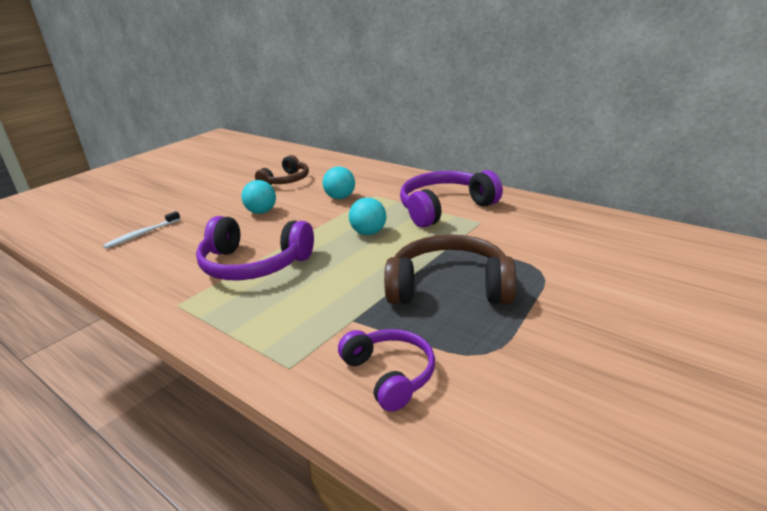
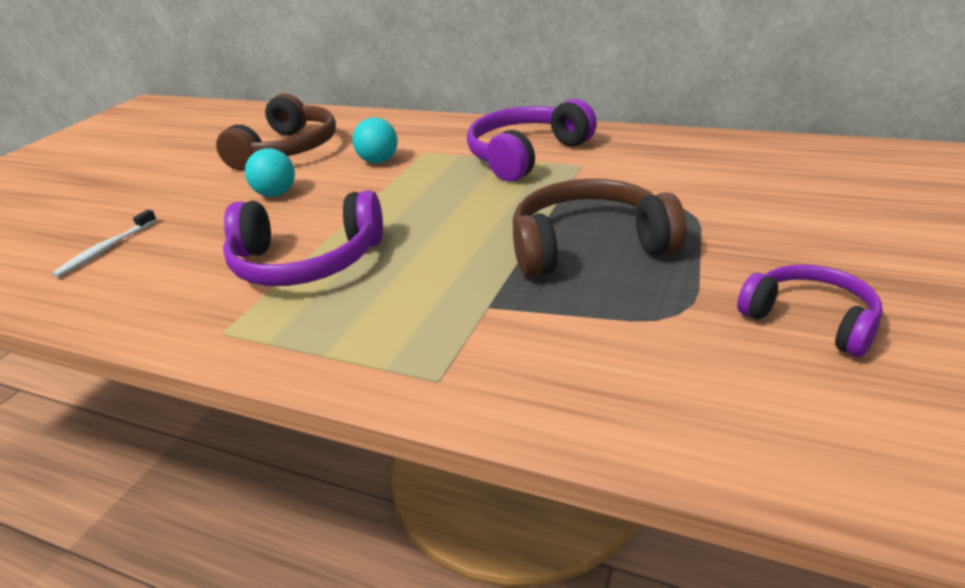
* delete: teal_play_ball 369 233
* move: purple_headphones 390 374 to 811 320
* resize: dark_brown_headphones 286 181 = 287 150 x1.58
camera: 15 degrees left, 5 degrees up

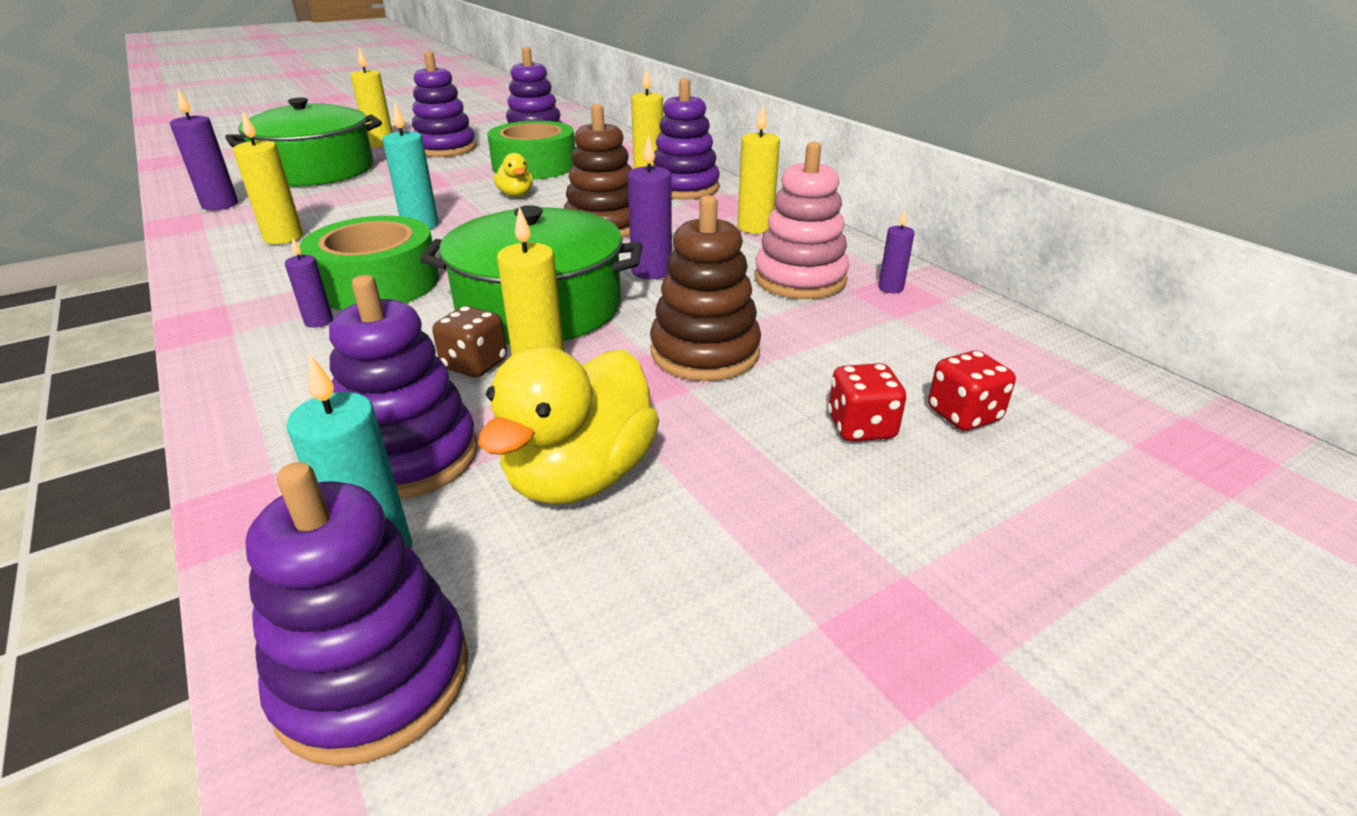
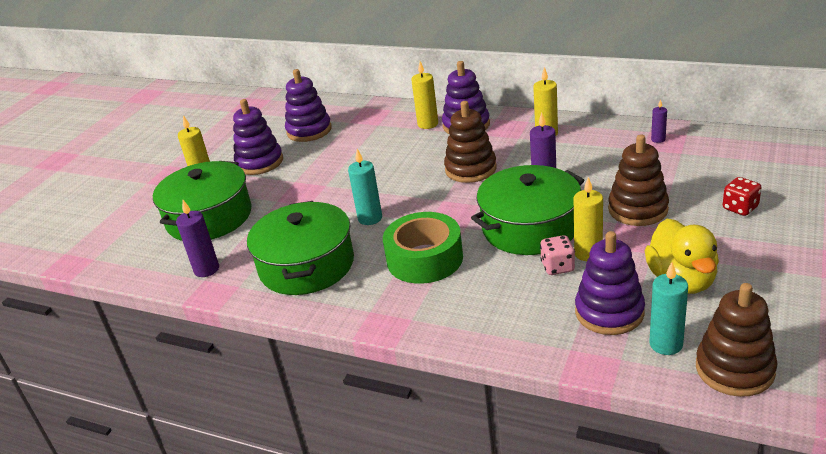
* delete: purple_wax_candle 319 321
* delete: leaf-green_sticky_tape 534 166
* delete: yellow_toy_duck 516 195
* delete: rose-pink_ring_stacker 800 279
* delete: crimson_game_die 963 415
* replace: yellow_wax_candle 283 238 to leaf-green_cooking_pot 306 265
* recolor: purple_ring_stacker 374 678 to dark_brown_ring_stacker 734 369
* recolor: dark_brown_game_die 475 365 to rose-pink_game_die 557 267
camera: 30 degrees left, 0 degrees up

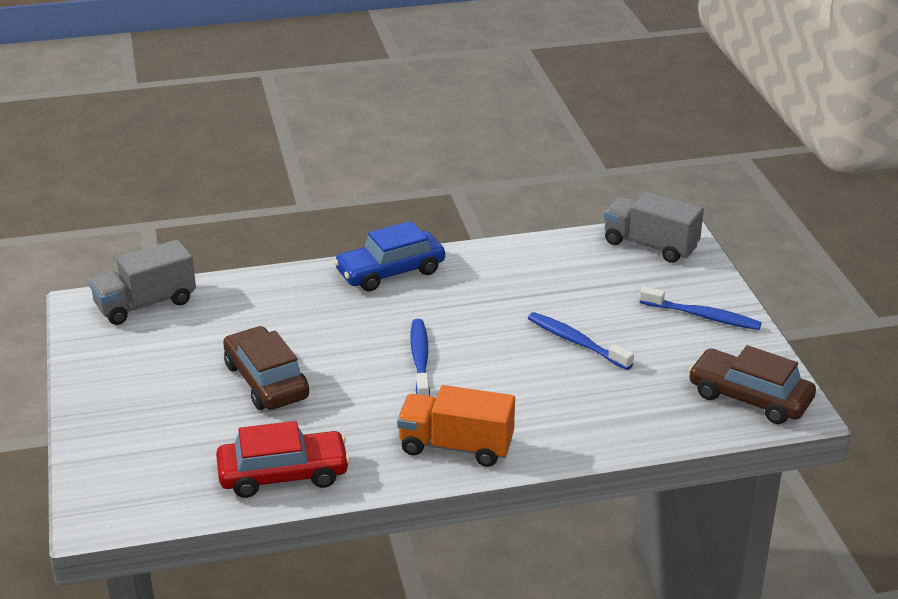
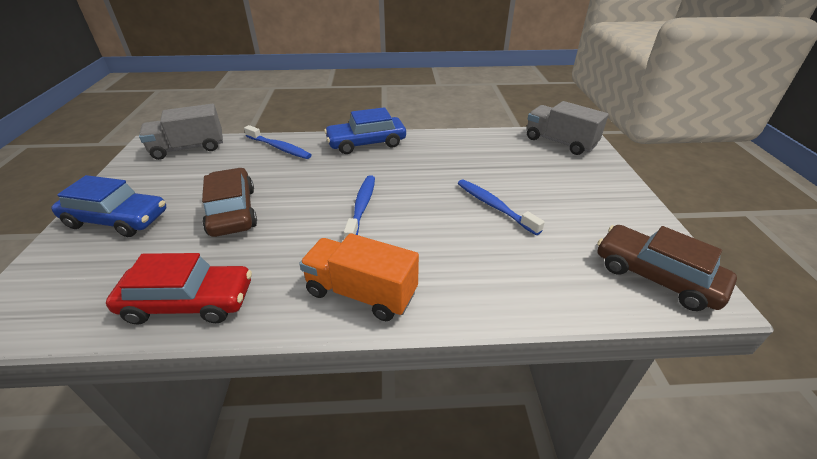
* insert: cobalt_car 117 219
* move: cobalt_dental_brush 702 316 to 279 148
camera: 10 degrees right, 5 degrees up

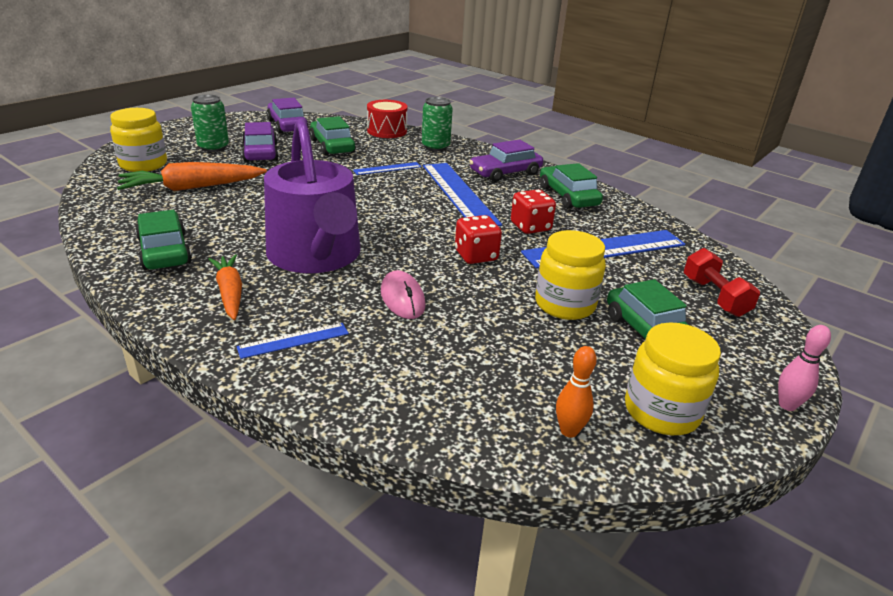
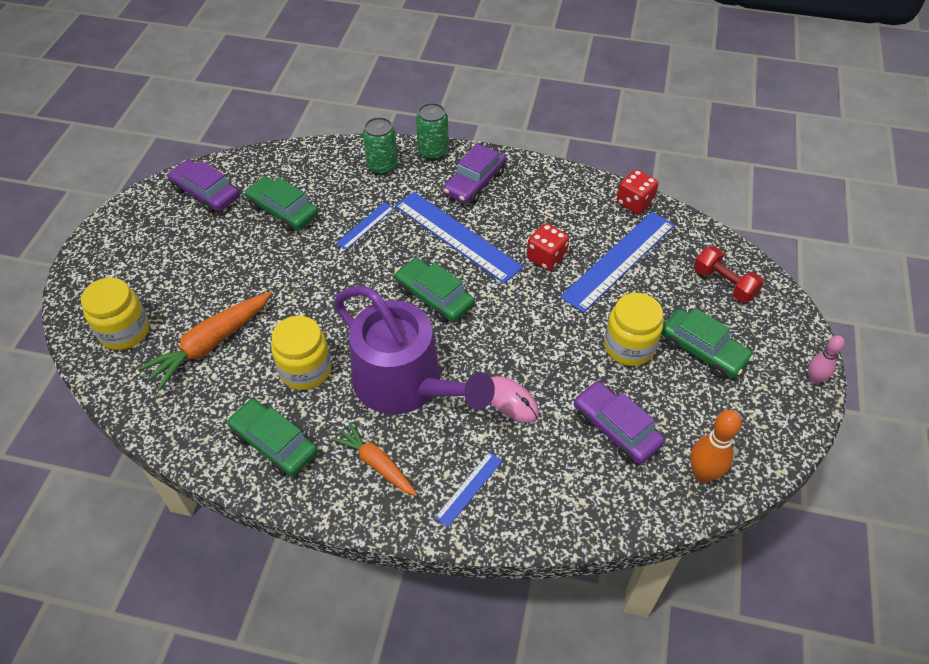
* delete: crimson_snare_drum 387 131
* move: leaf-green_can 213 147 to 433 151
* move: purple_car 260 152 to 616 428
* move: crimson_game_die 476 256 to 634 203
* move: leaf-green_car 568 196 to 434 297
* move: yellow_jam_jar 661 411 to 305 370
* resize: orange_tenpin 569 431 = 702 474 x1.52
camera: 25 degrees left, 20 degrees up

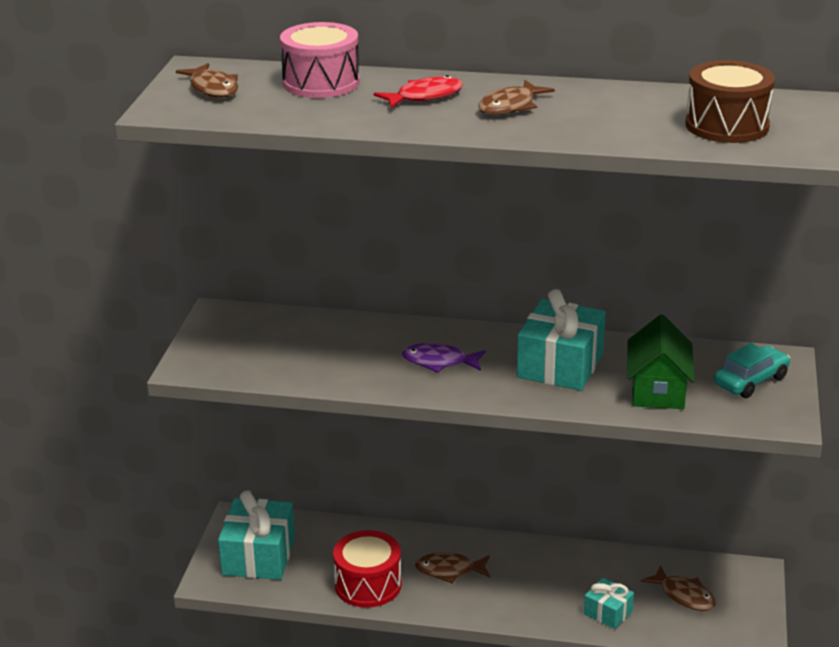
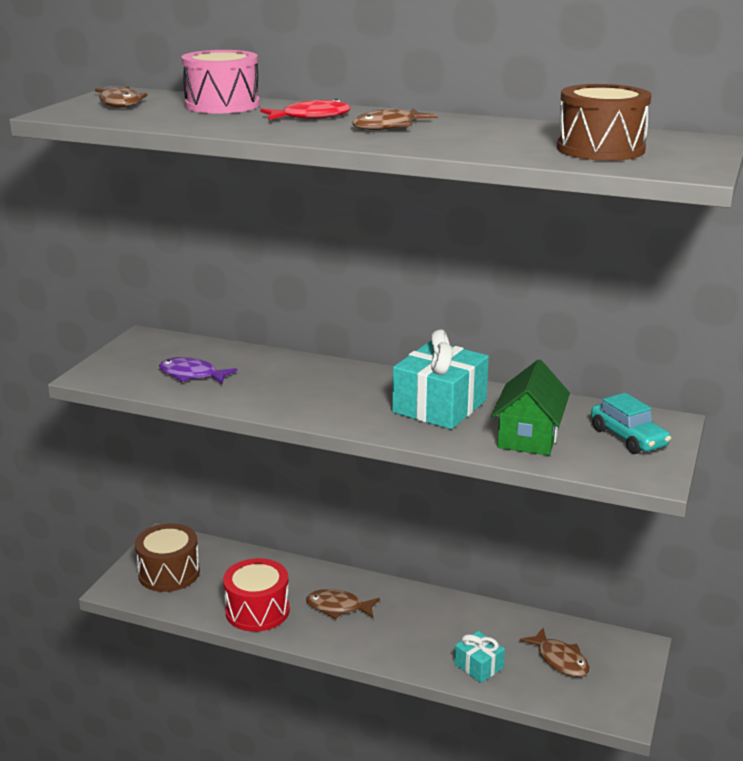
* move: purple_toy_fish 439 362 to 192 375
* replace: teal_wrapped_gift 259 556 to dark_brown_snare_drum 169 573
* rotate: teal_car 750 381 = 628 438 90 degrees clockwise
camera: 10 degrees right, 5 degrees down

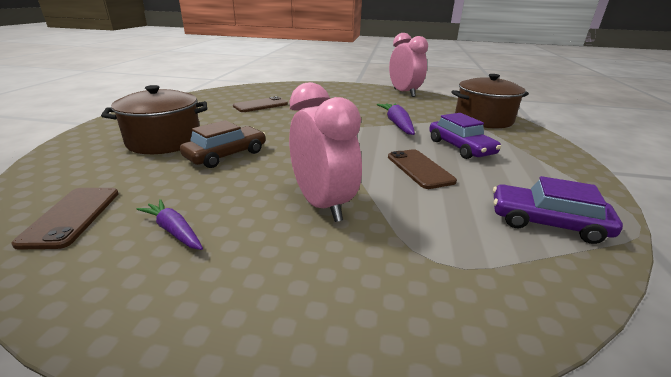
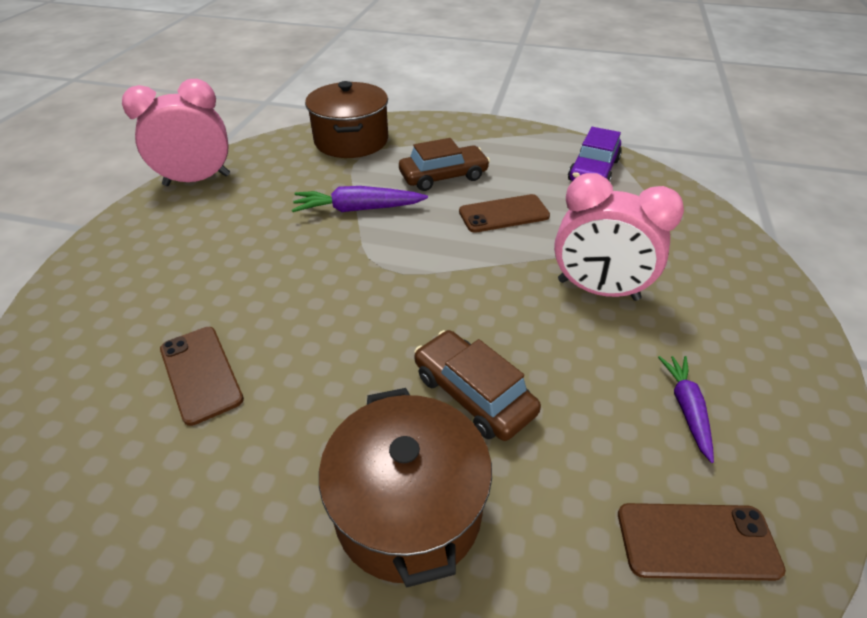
* recolor: purple_car 460 147 to dark_brown_car 443 176
* rotate: purple_toy_carrot 174 231 = 686 409 135 degrees clockwise
* rotate: rose-pink_clock 322 204 = 597 290 135 degrees counterclockwise
camera: 85 degrees left, 15 degrees up

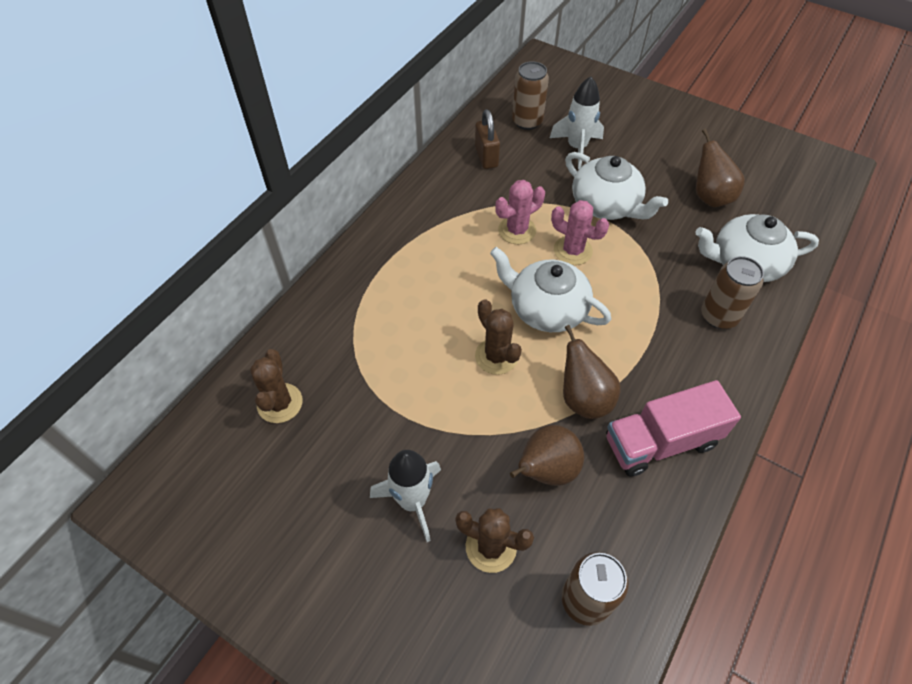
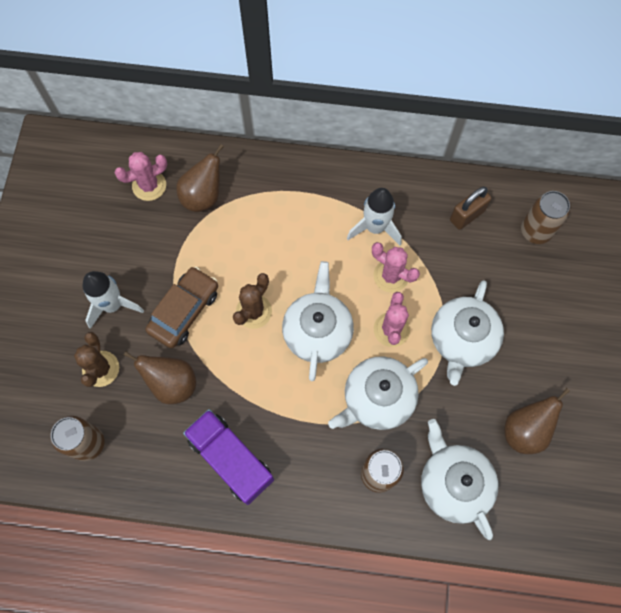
* insert: dark_brown_car 184 311
* insert: white_china_teapot 377 398
* move: white_rocket 577 148 to 375 228
* move: dark_brown_pear_fruit 583 398 to 203 196
* recolor: dark_brown_prickly_plant 280 403 to rose-pink_prickly_plant 149 185
* recolor: rose-pink_lorry 660 441 to purple_lorry 231 459
camera: 65 degrees right, 15 degrees up

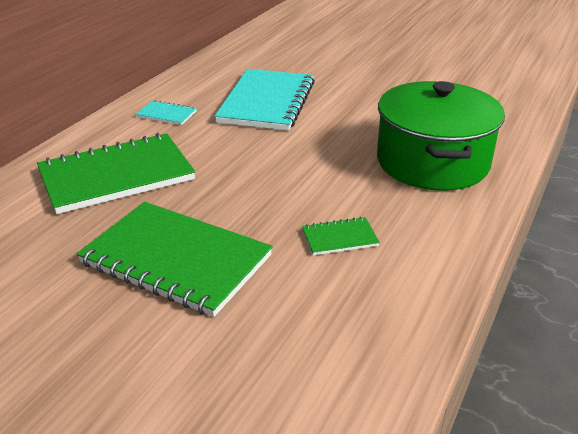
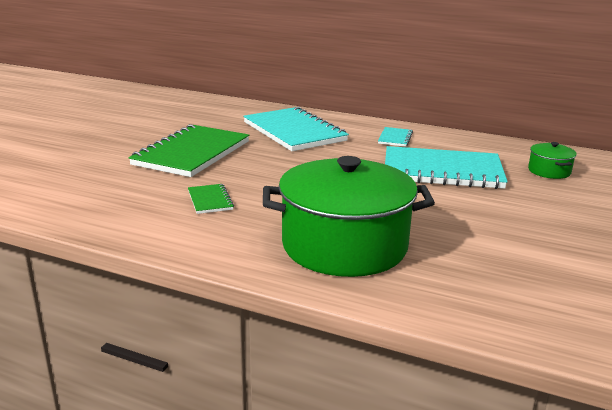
* insert: leaf-green_cooking_pot 549 171
* recolor: leaf-green_notepad 116 176 to teal_notepad 294 132
camera: 85 degrees right, 10 degrees down

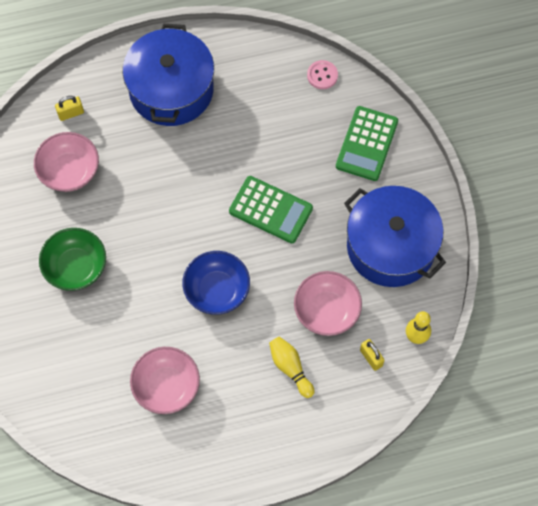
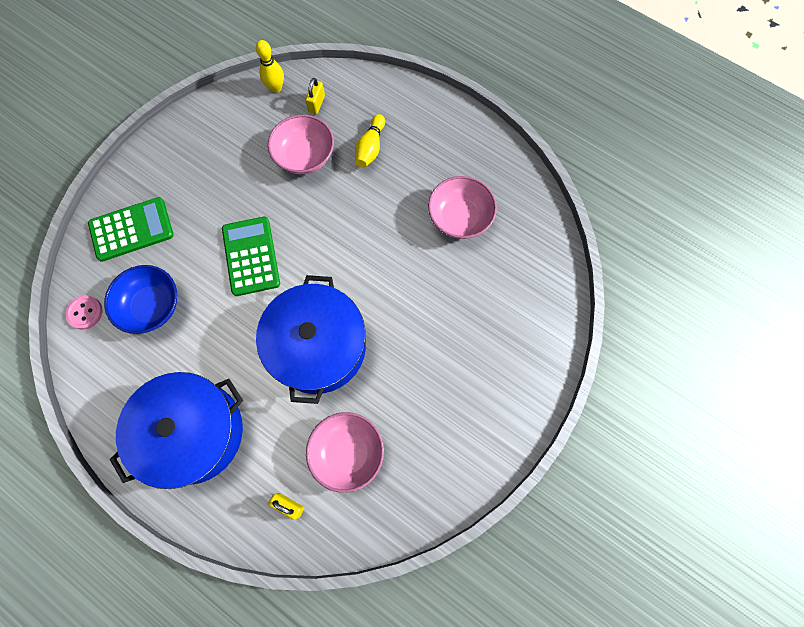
* delete: leaf-green_serving_bowl 76 267
* move: cobalt_serving_bowl 217 290 to 152 306
* move: cobalt_cooking_pot 391 246 to 318 346
camera: 130 degrees left, 5 degrees up

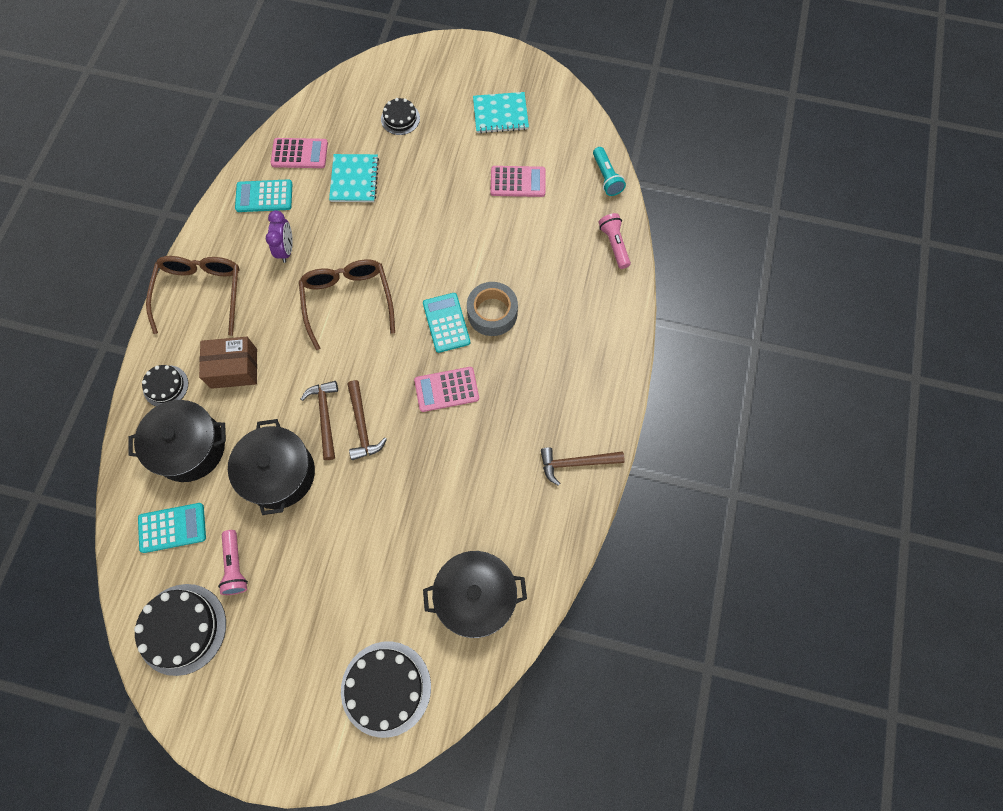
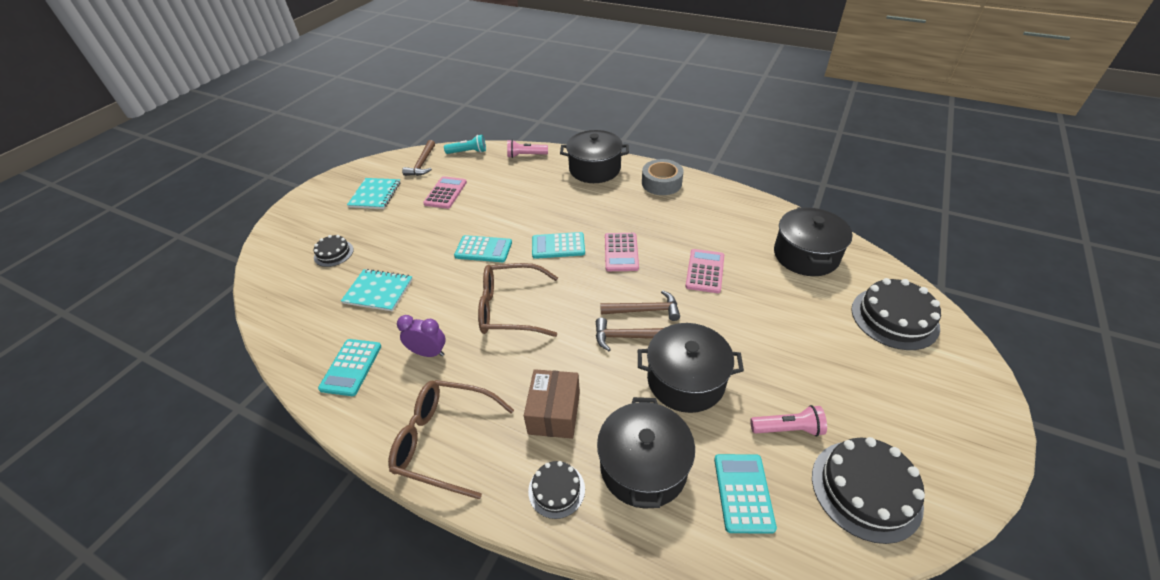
* insert: teal_pocket_calculator 483 249
* insert: ebony_cooking_pot 594 169
* move: rose-pink_pocket_calculator 299 154 to 705 271
* move: grey_sticky_tape 492 313 to 661 183
* move: dark_brown_claw_hammer 576 463 to 422 164
camera: 75 degrees left, 25 degrees down

